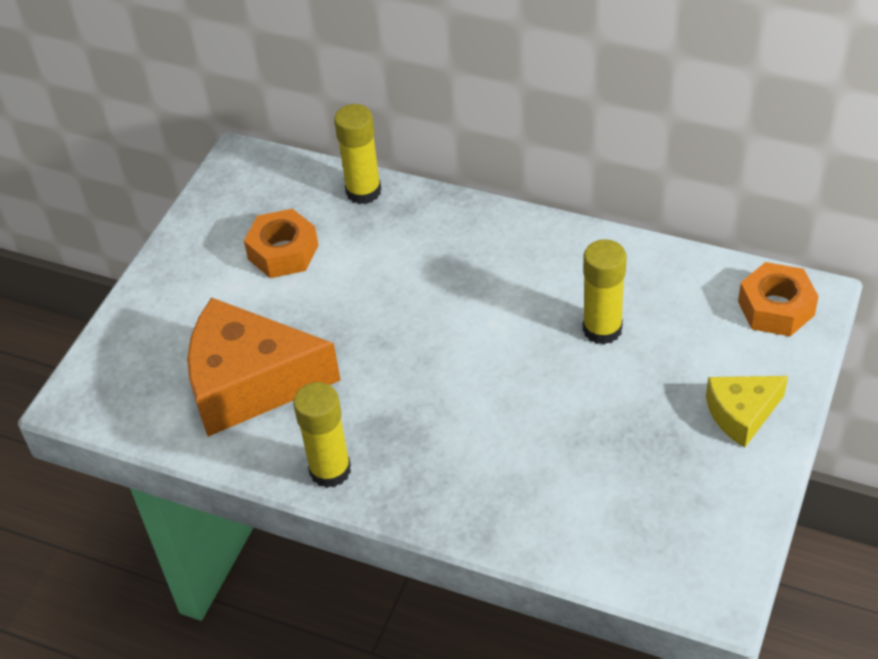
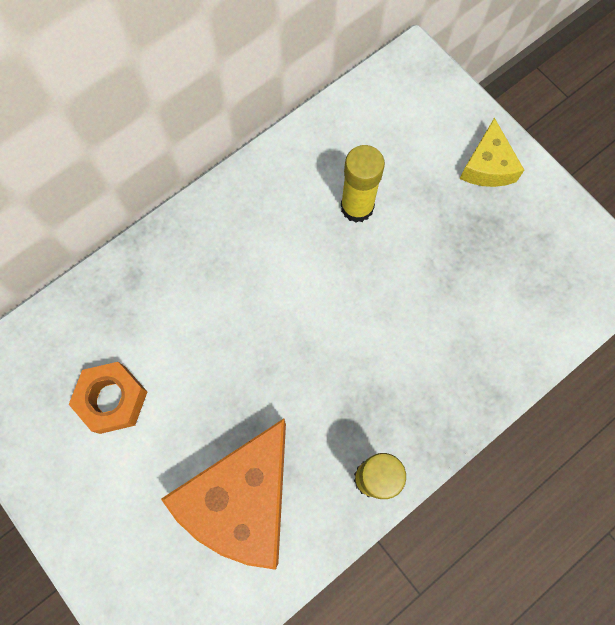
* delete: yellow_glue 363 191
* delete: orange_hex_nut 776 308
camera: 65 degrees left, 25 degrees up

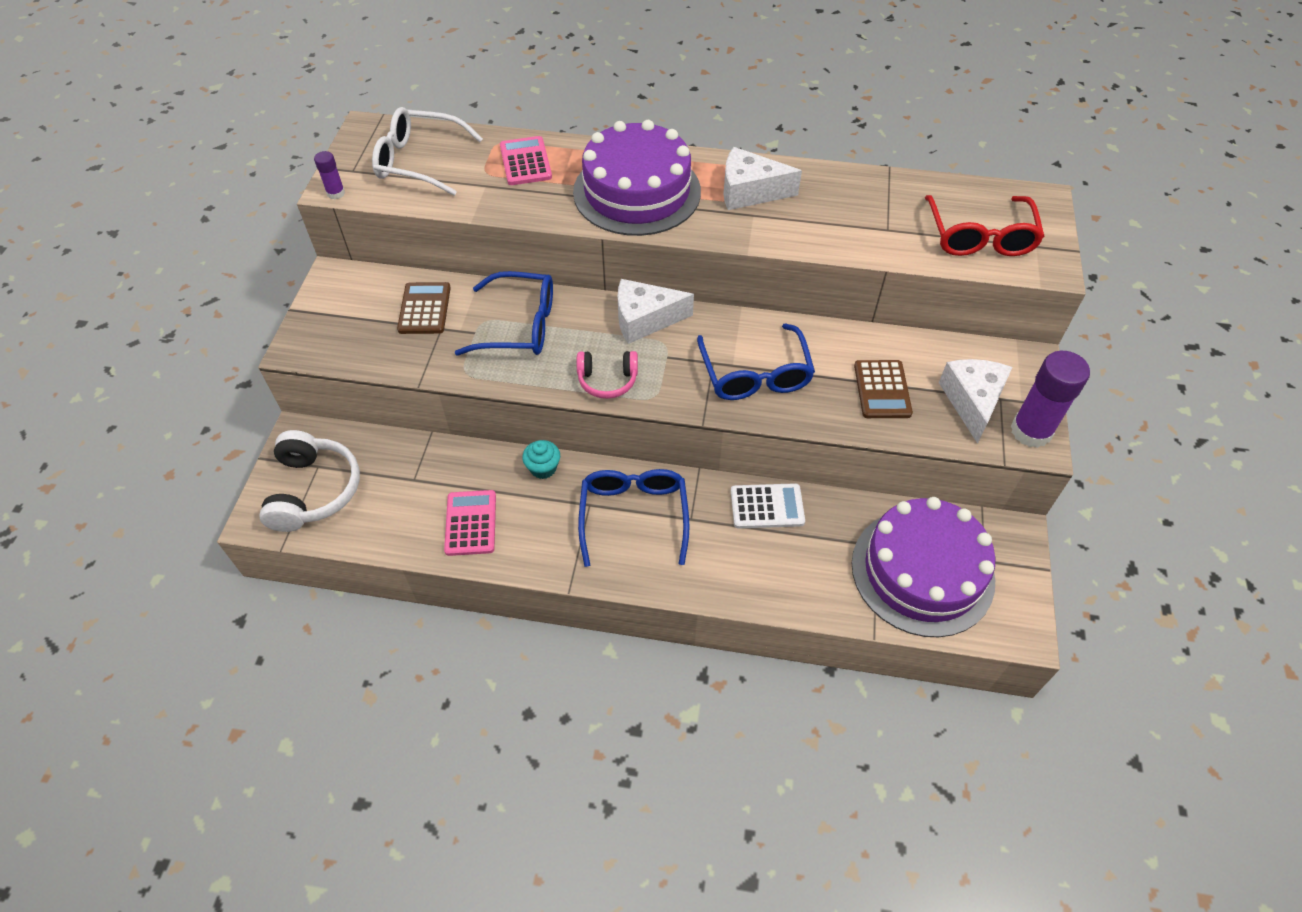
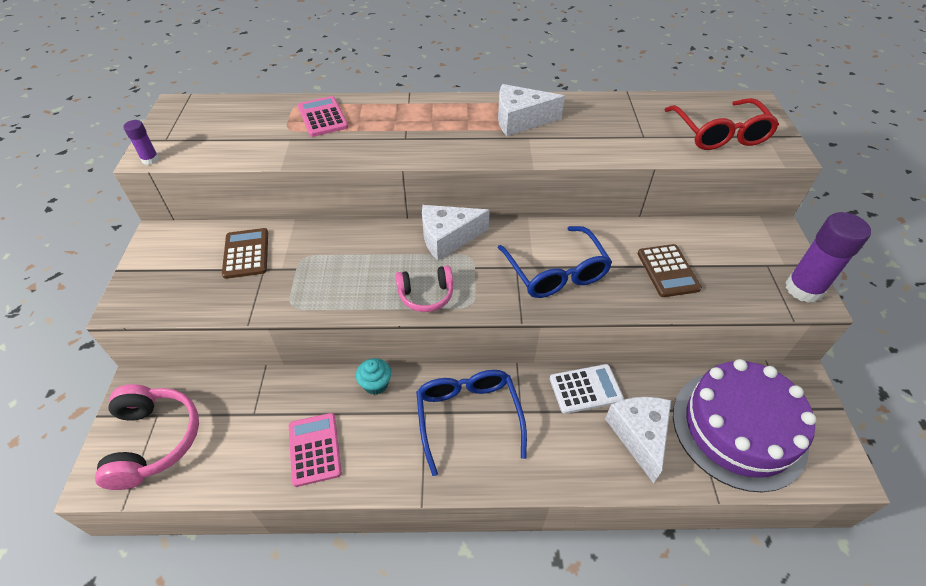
* delete: white_eyeglasses 419 161
* delete: cobalt_eyeglasses 519 326
* delete: purple_cake 637 192
* move: white_cheese 972 402 to 639 435
* recolor: white_headphones 314 490 to rose-pink_headphones 154 440
camera: 10 degrees left, 5 degrees down

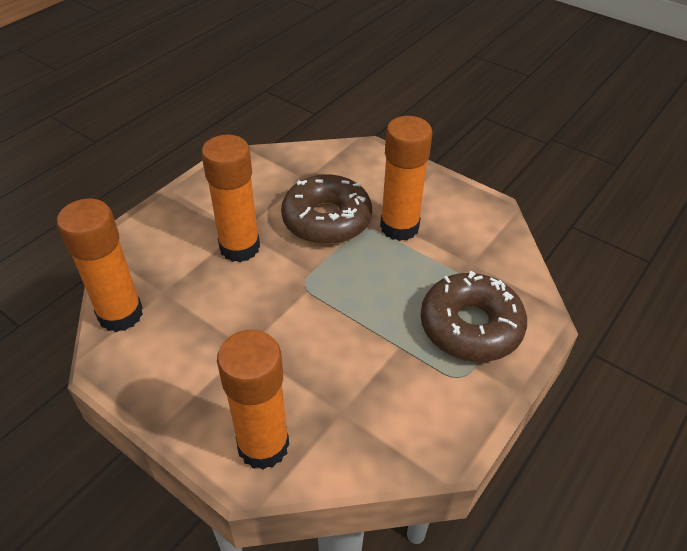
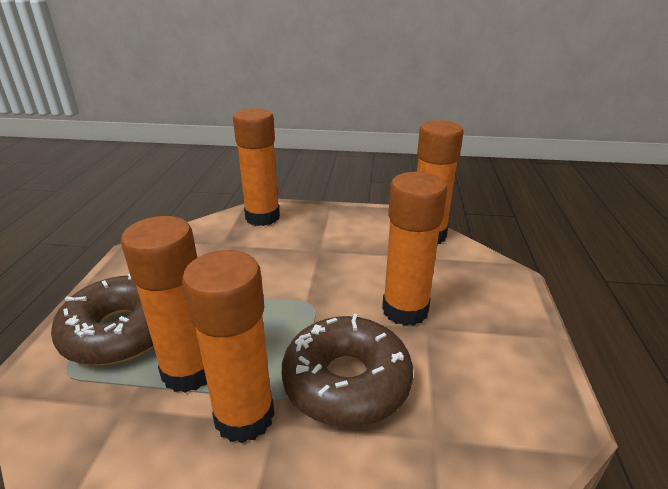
* insert: orange_glue 189 371
camera: 150 degrees right, 15 degrees down

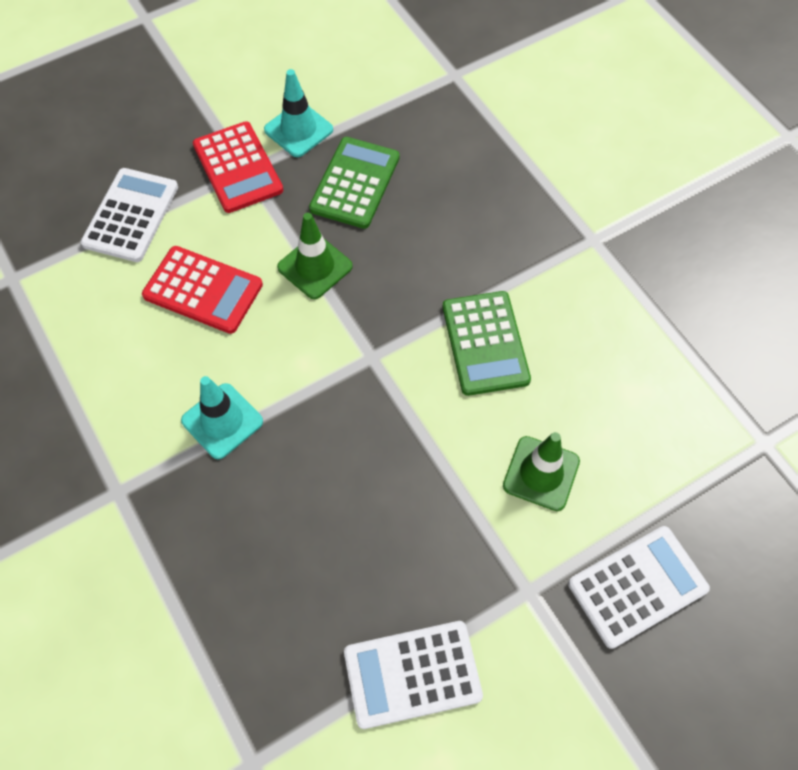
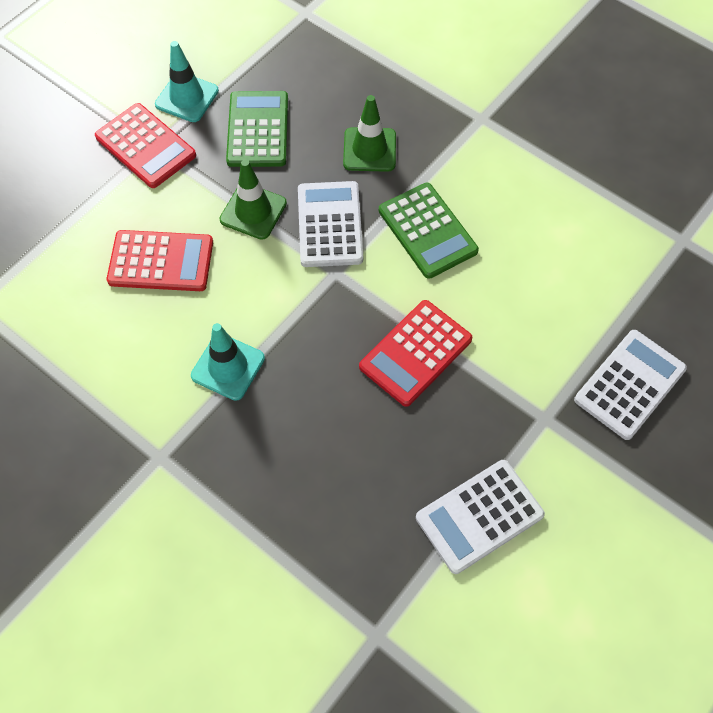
* insert: crimson_pocket_calculator 415 353
* move: white_pocket_calculator 131 215 to 330 224
* move: leaf-green_traffic_cone 541 473 to 369 150
camera: 20 degrees left, 0 degrees up

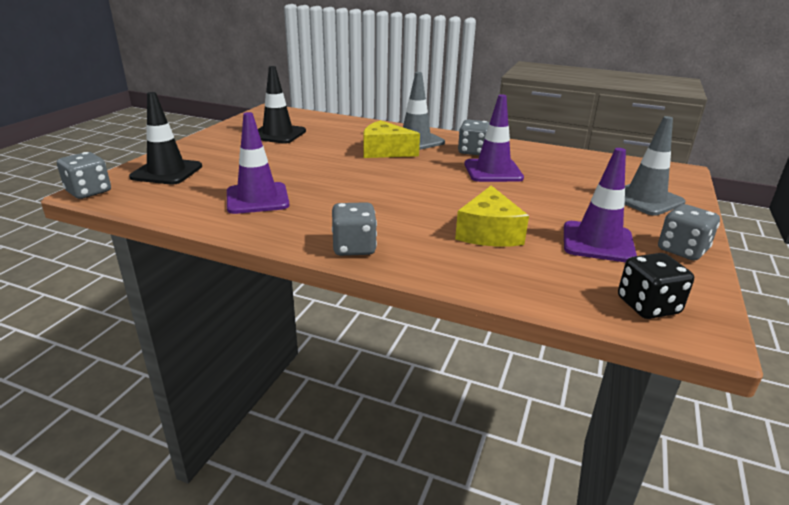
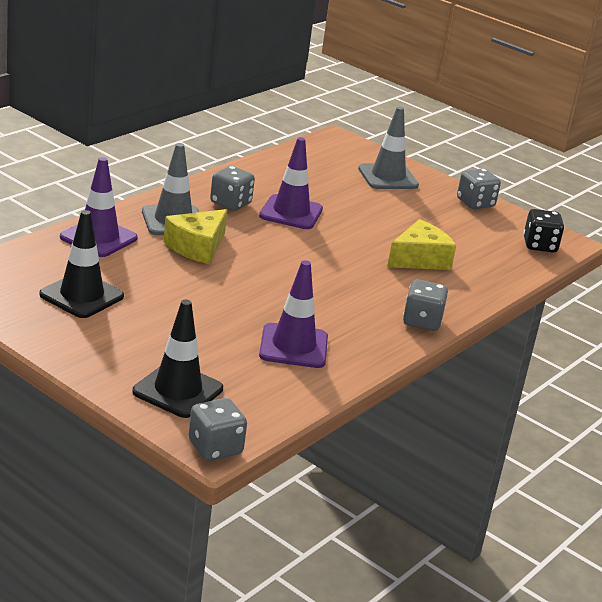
* move: purple_traffic_cone 598 242 to 98 238
* rotate: yellow_cheese 489 233 = 419 259 60 degrees counterclockwise
camera: 75 degrees left, 0 degrees up

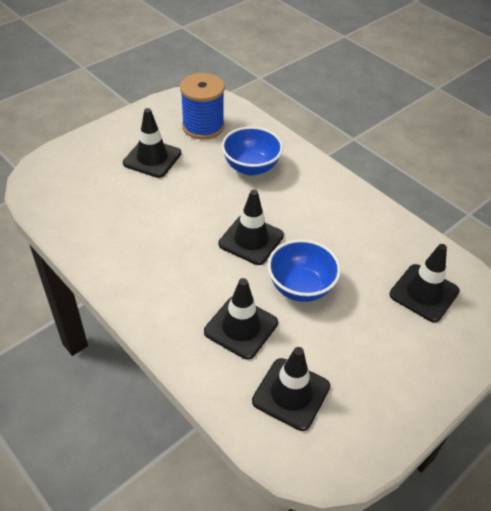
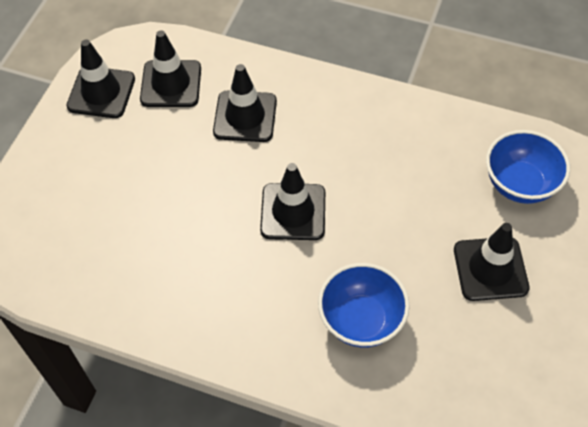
* delete: cobalt_spool 203 126
* move: cobalt_serving_bowl 300 287 to 520 184
* move: ebony_traffic_cone 424 293 to 101 92
camera: 155 degrees right, 10 degrees up

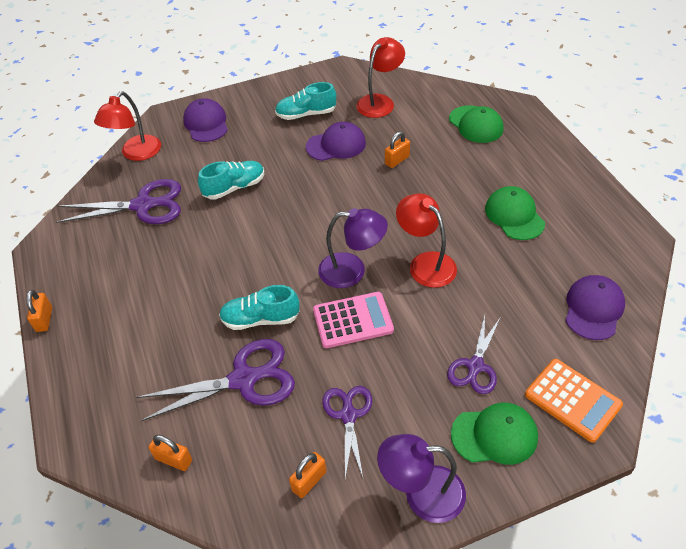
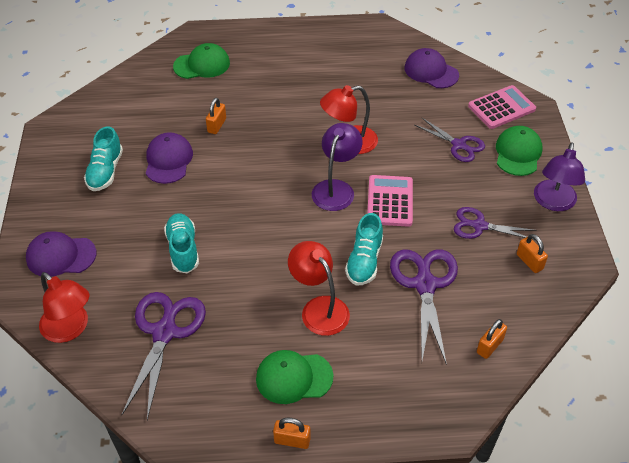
* move: crimson_desk_lamp 380 102 to 319 308
* move: leaf-green_cap 514 215 to 294 377
* recolor: orange_pocket_calculator 572 400 to rose-pink_pocket_calculator 501 108
* rotate: orange_small_lock 397 160 = 217 125 45 degrees clockwise
camera: 75 degrees left, 0 degrees up

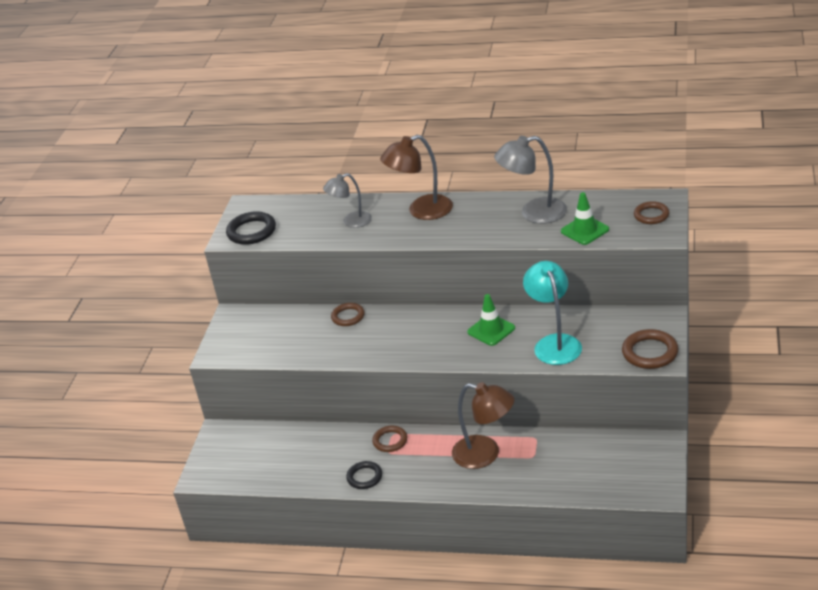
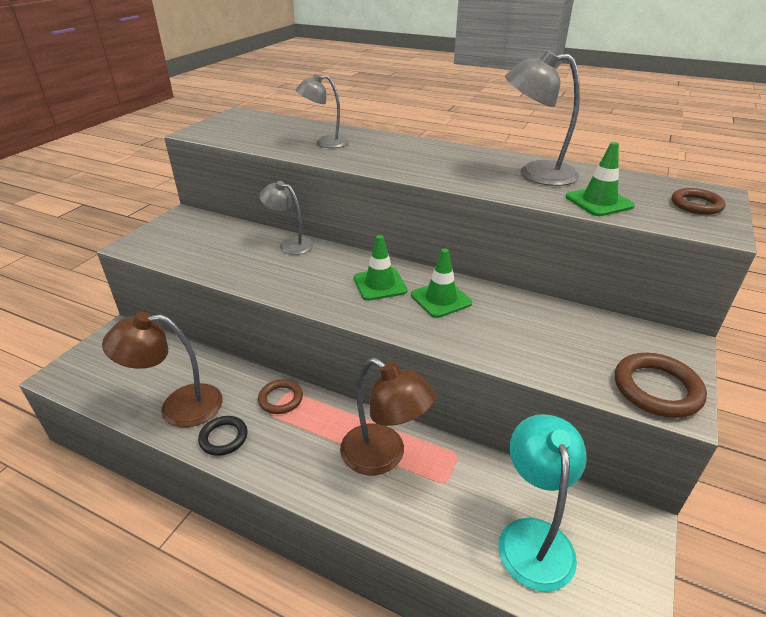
* delete: ebony_torus 251 231
* insert: leaf-green_traffic_cone 380 284
* move: dark_brown_desk_lamp 421 211 to 178 407
* move: teal_desk_lamp 554 343 to 533 537
* replace: dark_brown_torus 348 316 to grey_desk_lamp 290 244
camera: 10 degrees right, 0 degrees up

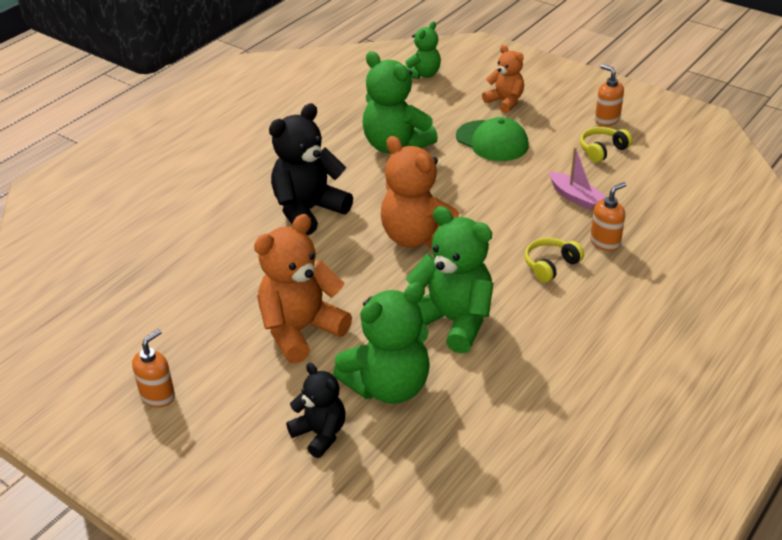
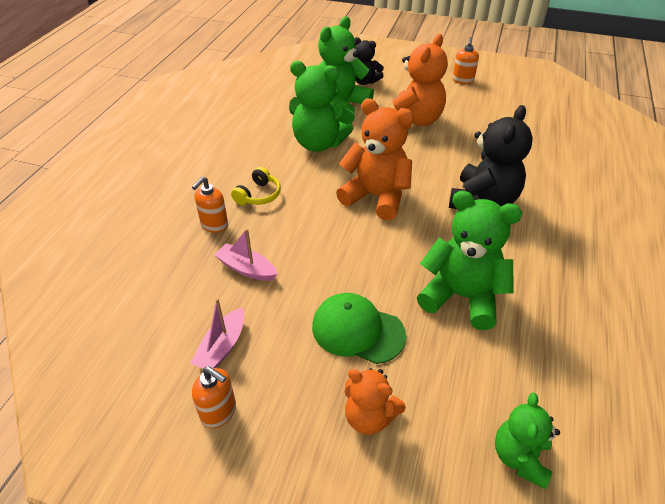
* replace: yellow_headphones 602 150 to rose-pink_toy_boat 222 347
camera: 160 degrees right, 5 degrees up

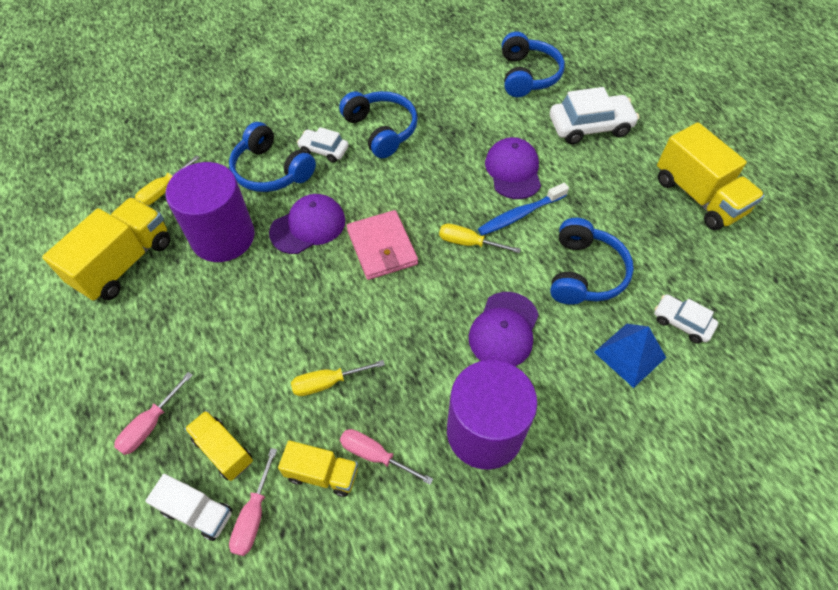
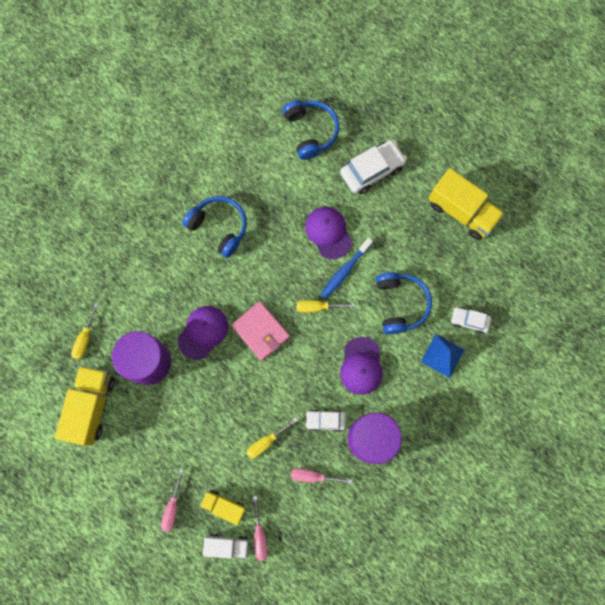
* delete: cobalt_headphones 271 170
* delete: yellow_lorry 322 474
* move: white_car 324 150 to 325 420
camera: 20 degrees left, 20 degrees up

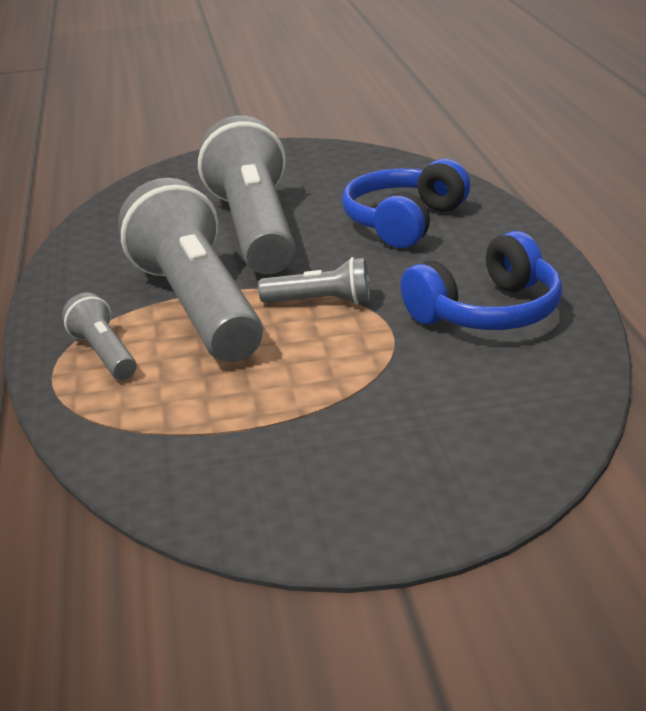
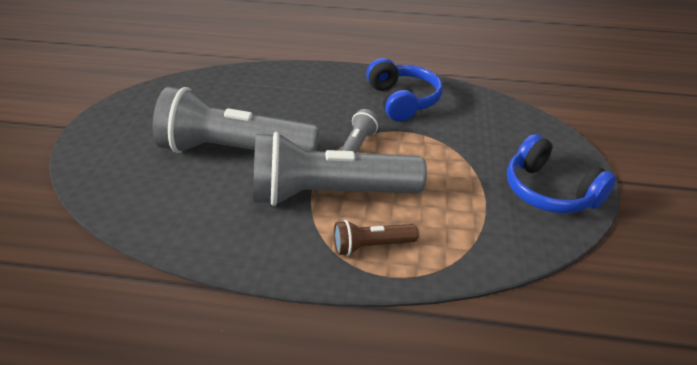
* move: cobalt_headphones 404 222 to 549 191
* recolor: grey_flashlight 103 354 to dark_brown_flashlight 371 246
camera: 75 degrees left, 10 degrees up

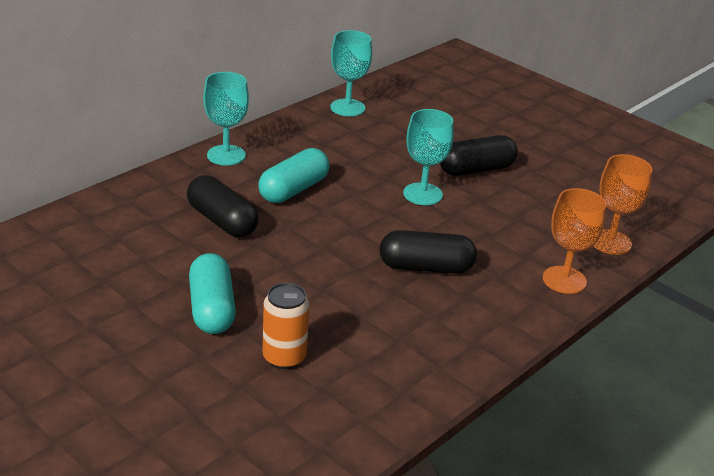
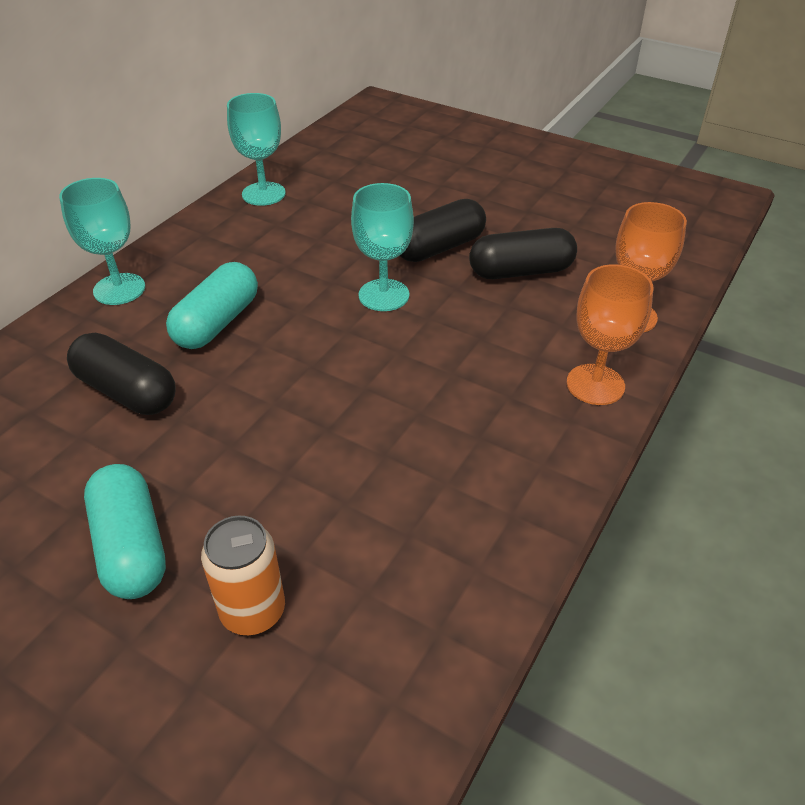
* move: ebony_pill_shape 426 267 to 521 271
camera: 10 degrees left, 10 degrees up

